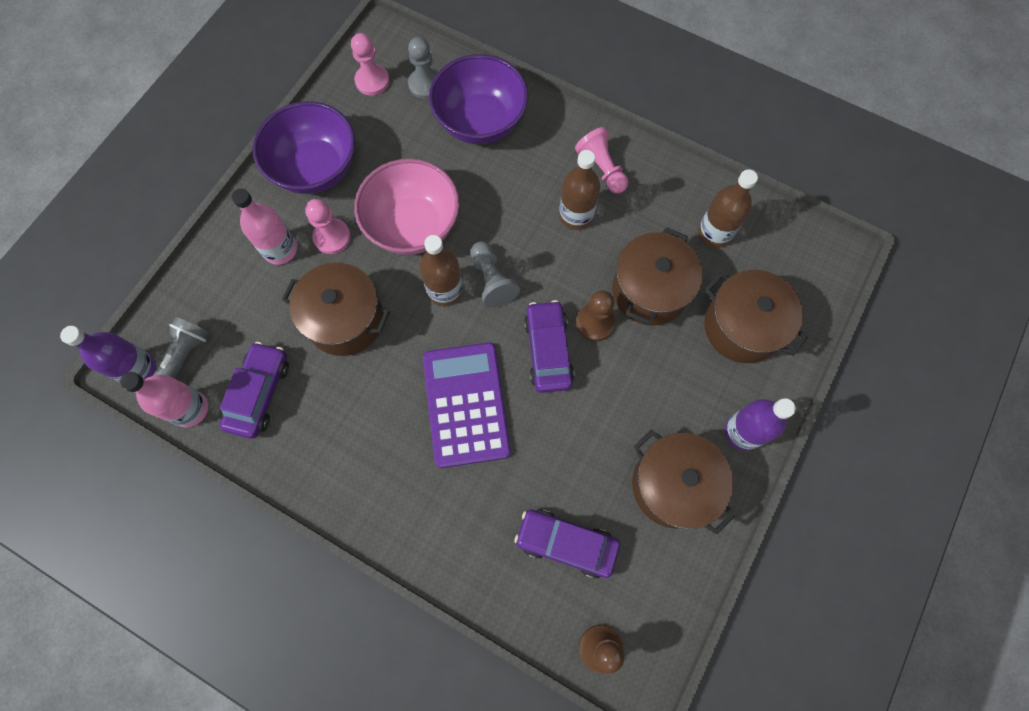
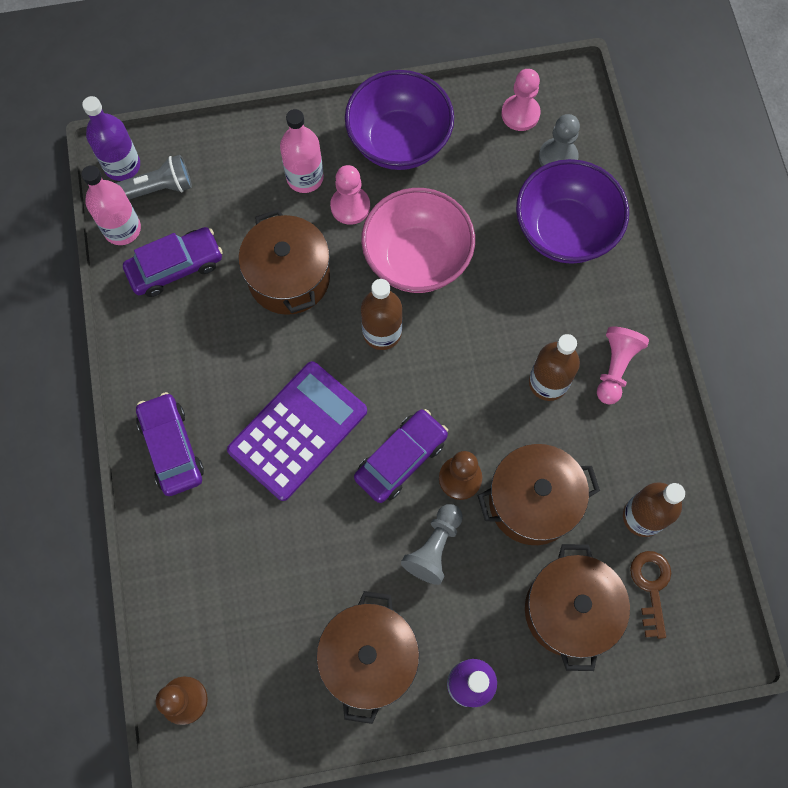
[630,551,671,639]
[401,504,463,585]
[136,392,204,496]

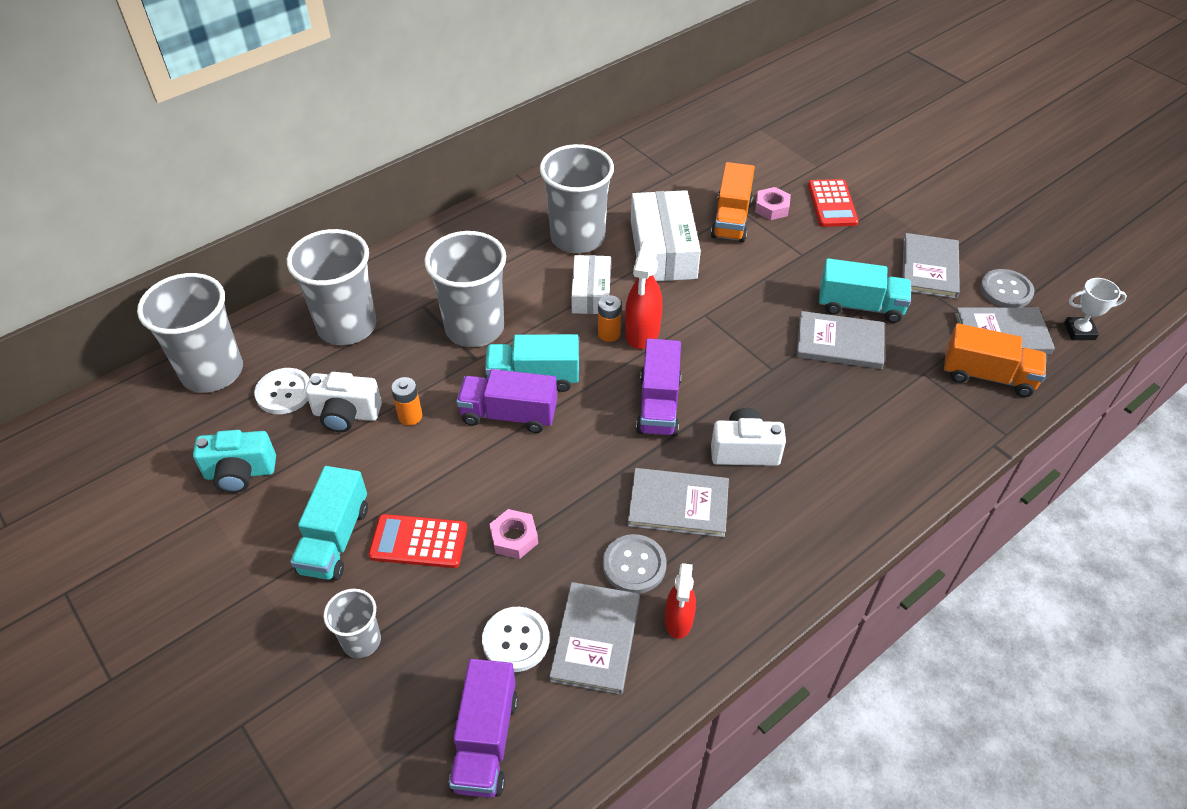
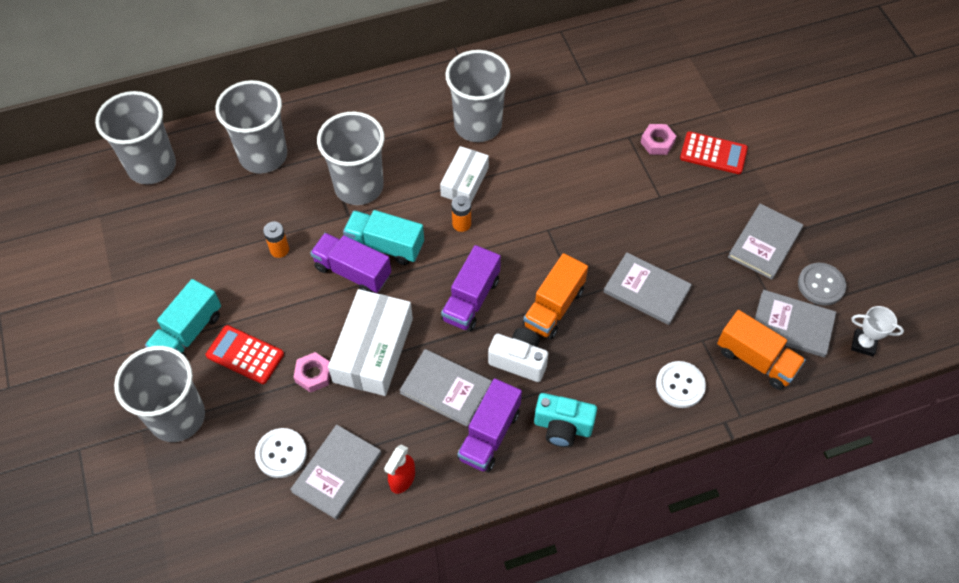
[305,372,382,432] (first image)
[603,534,667,593] (first image)
[625,240,662,349] (first image)
[819,258,911,323] (first image)
[534,393,597,447]
[656,361,706,408]
[457,378,522,472]
[328,289,413,396]
[523,253,588,339]
[680,131,748,174]
[114,346,205,442]

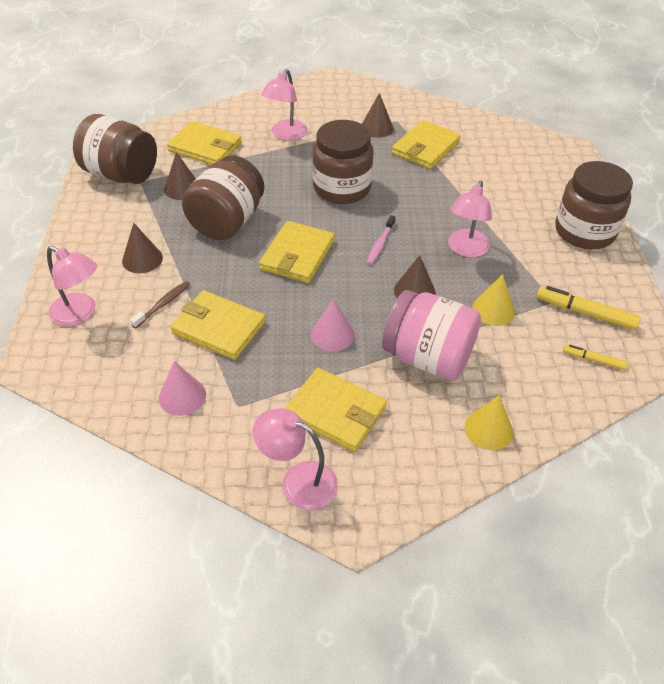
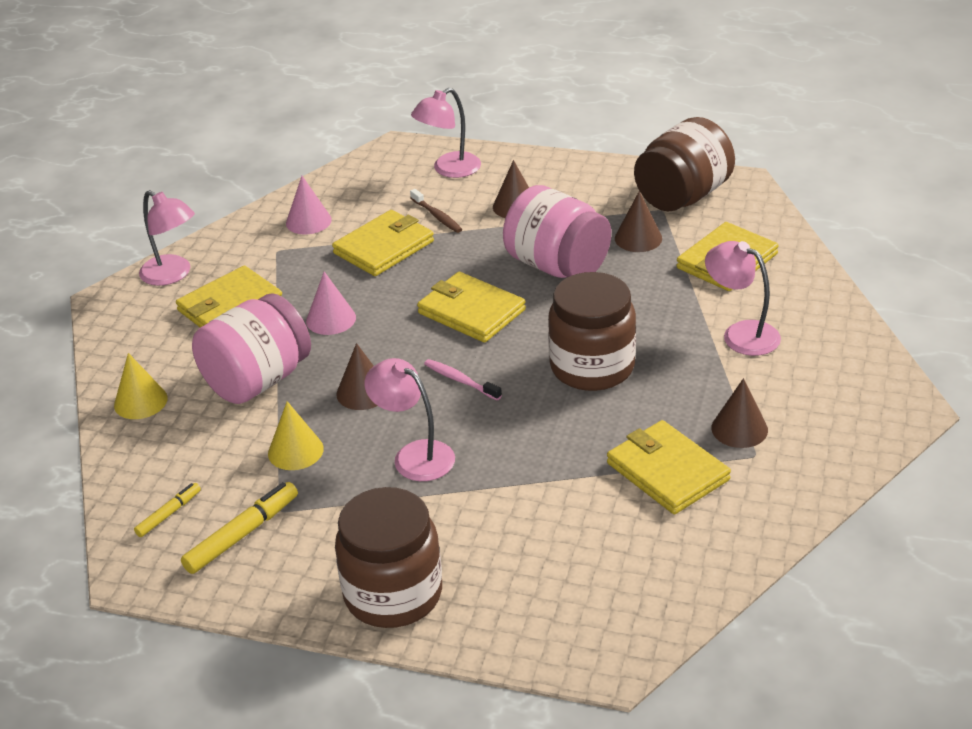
[503,185,611,278]
[139,190,195,286]

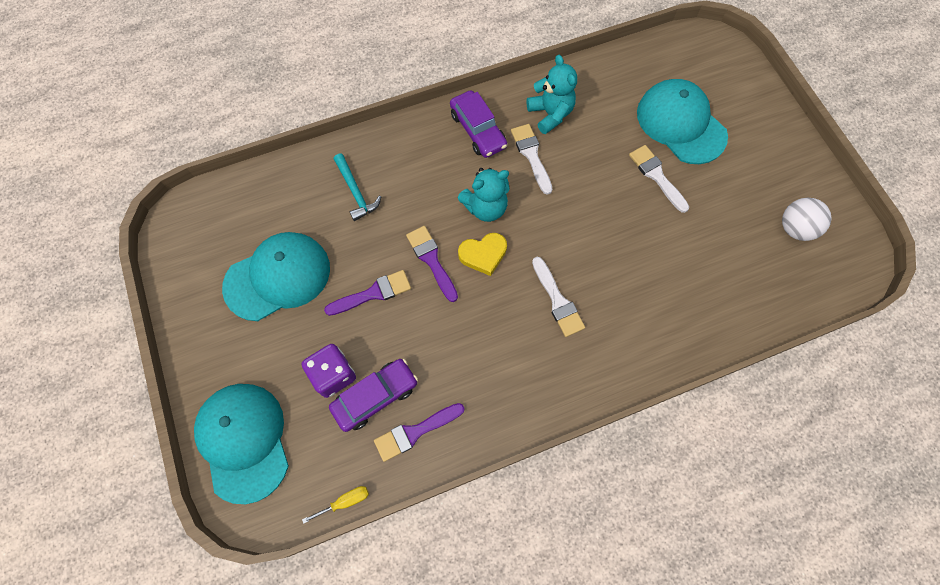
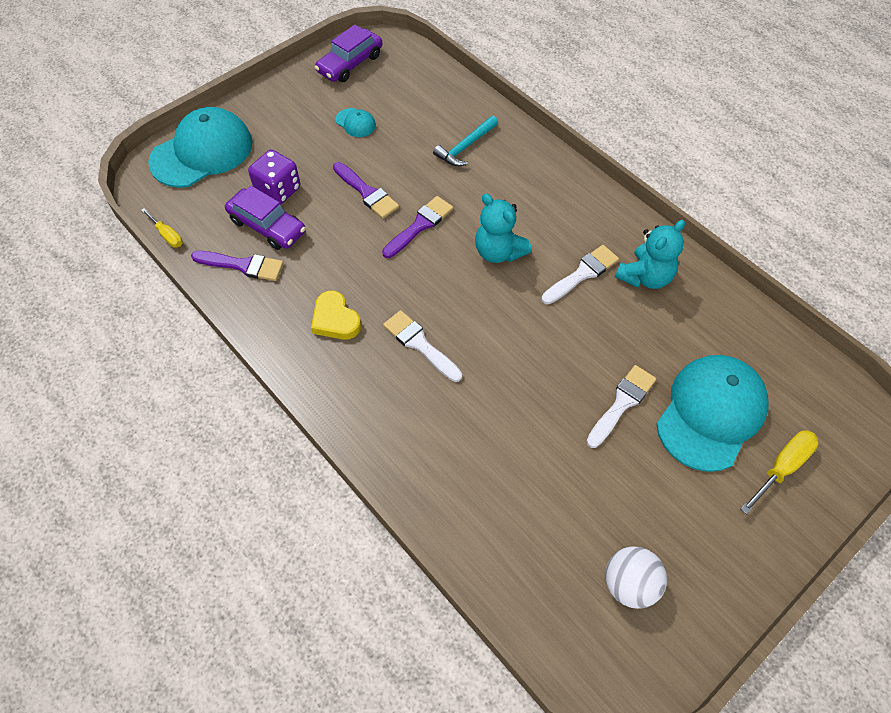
[740,430,819,515]
[315,24,382,82]
[311,291,361,340]
[191,251,283,281]
[383,310,462,382]
[336,108,376,137]

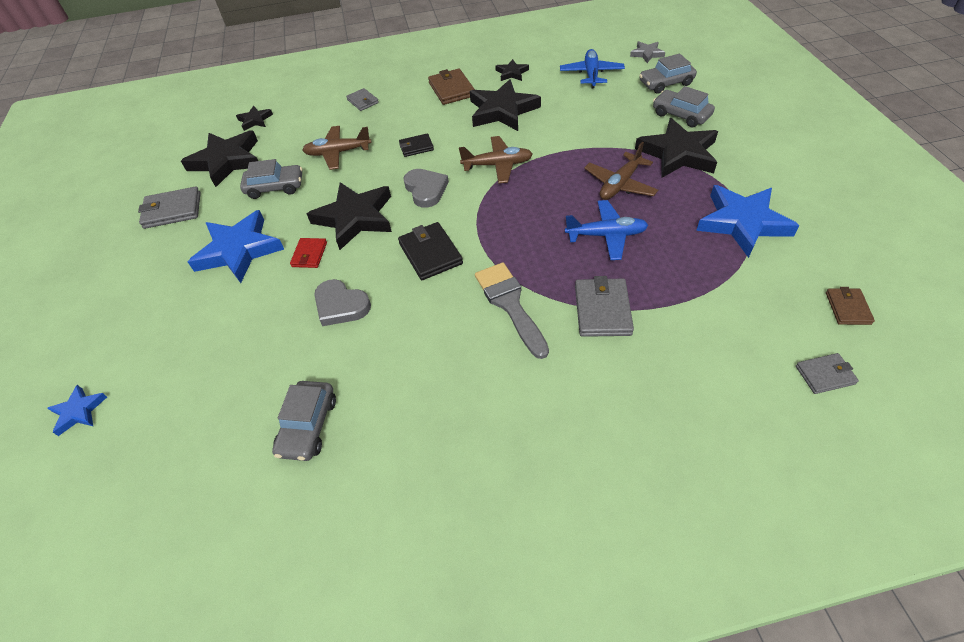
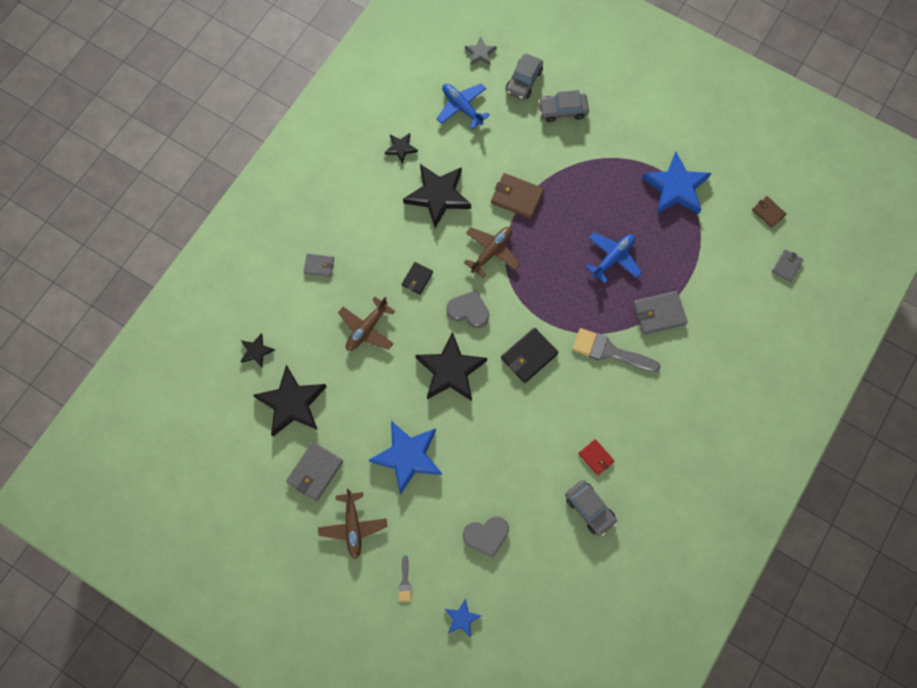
[240,159,302,199] (first image)
[635,118,718,178] (first image)
[398,555,412,601]
[578,439,614,475]
[463,516,509,558]
[491,173,544,219]
[318,489,387,559]
[501,328,558,383]
[633,291,688,335]

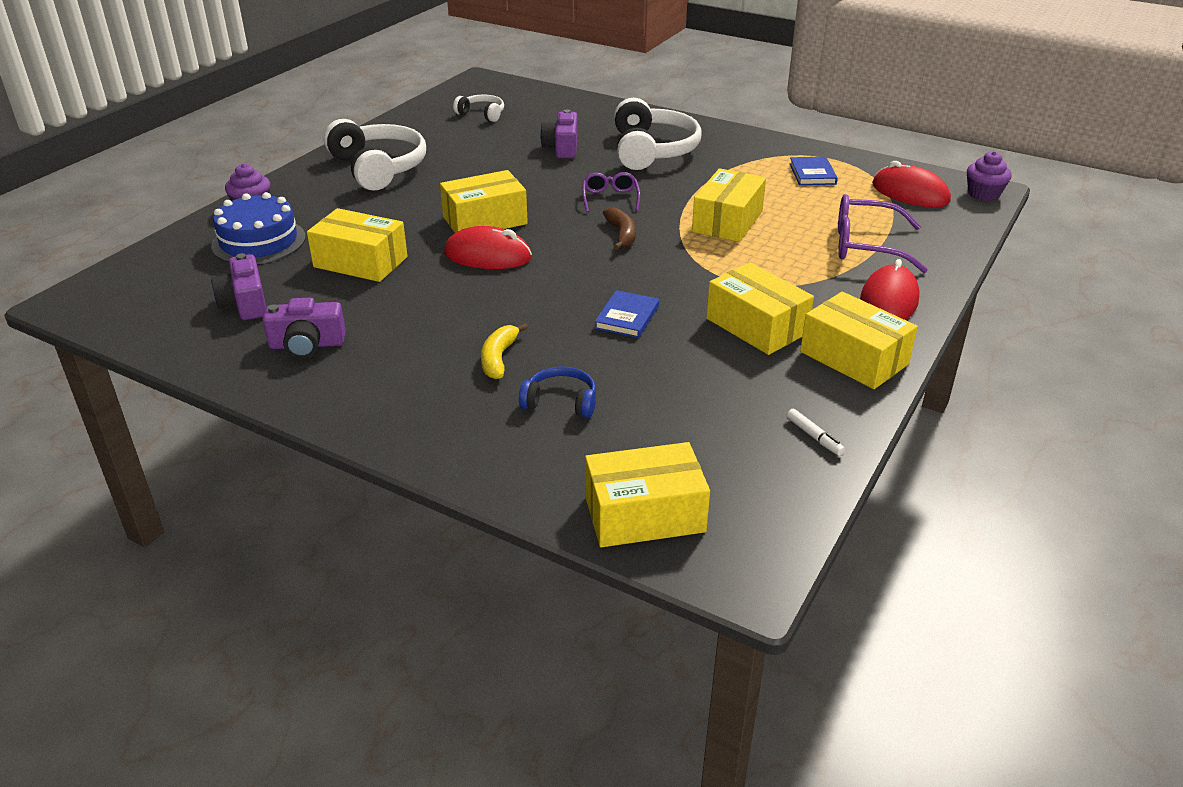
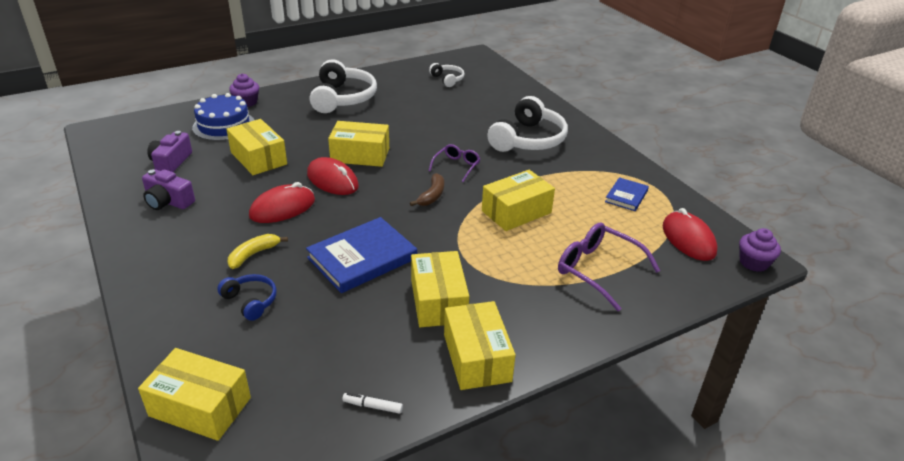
[540,109,578,158] (first image)
[249,182,315,223]
[342,393,403,414]
[306,217,417,293]

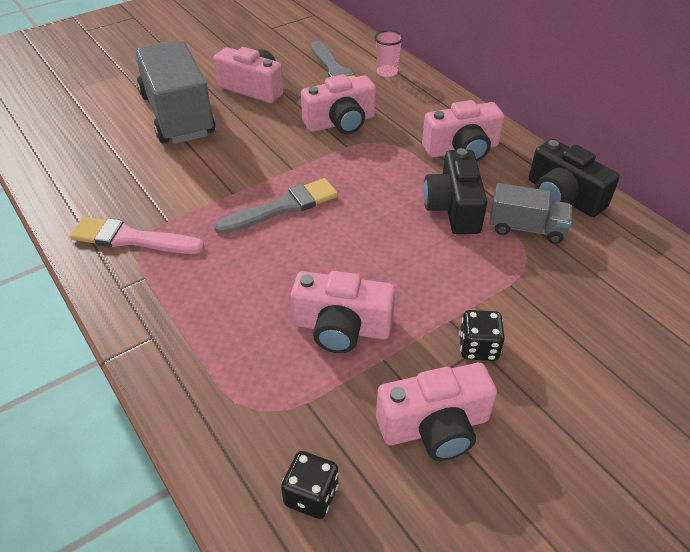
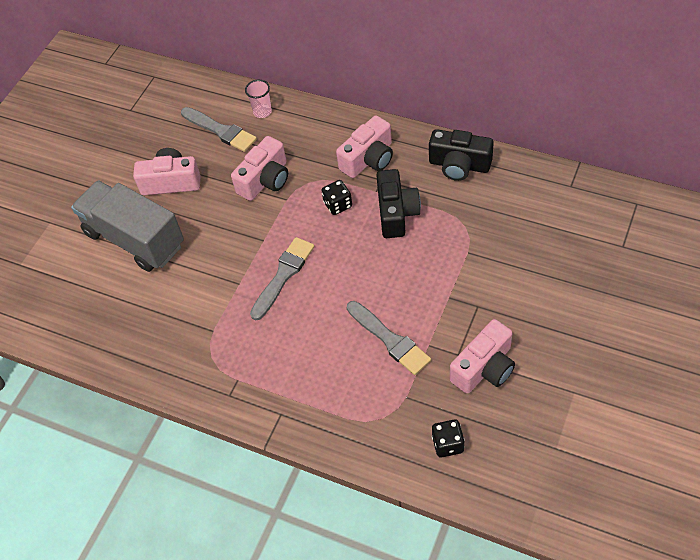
[70,217,204,254] (first image)
[489,183,572,244] (first image)
[321,180,352,215]
[347,301,431,375]
[376,169,421,238]

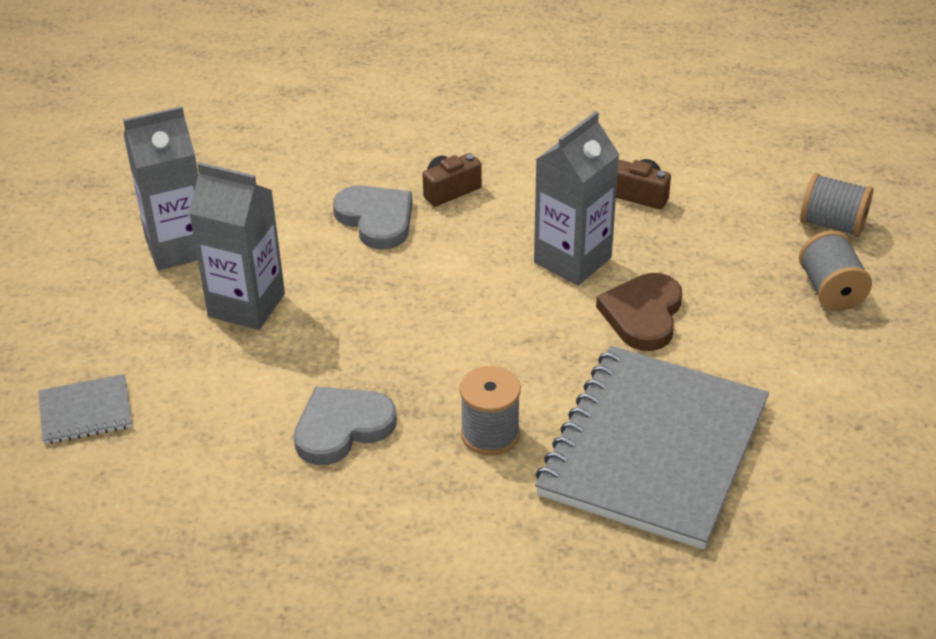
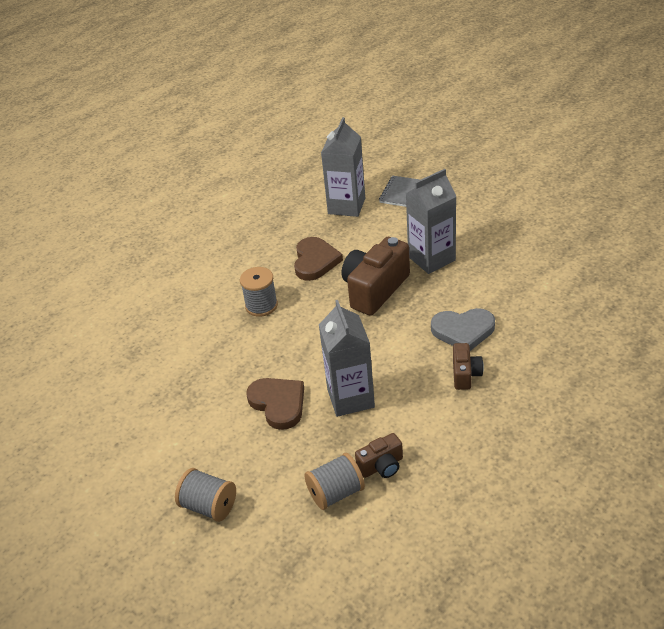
[535,346,769,550] (first image)
[342,237,410,316]
[321,117,365,217]
[304,453,365,510]
[294,237,343,281]

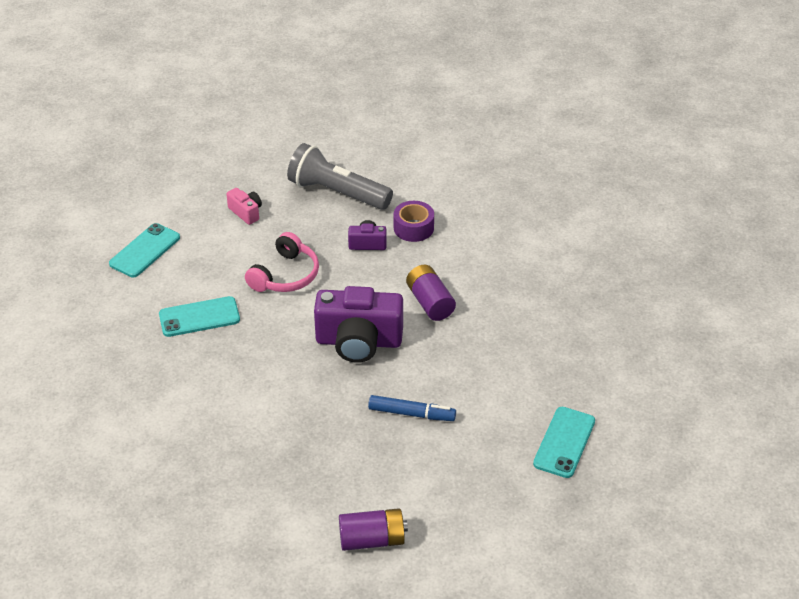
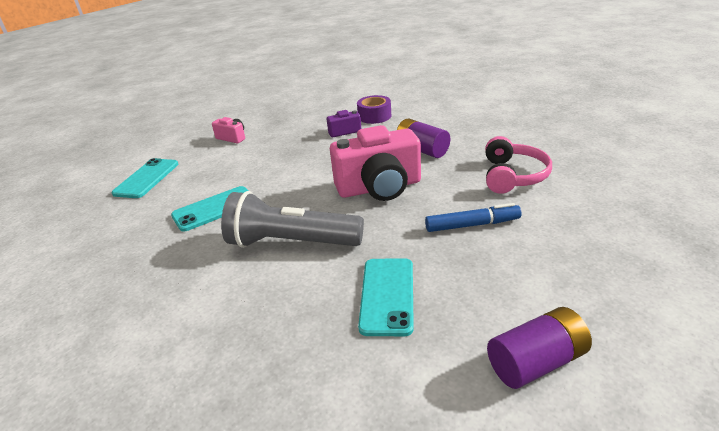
[485,136,552,194]
[221,191,364,248]
[358,258,414,336]
[330,125,421,201]

